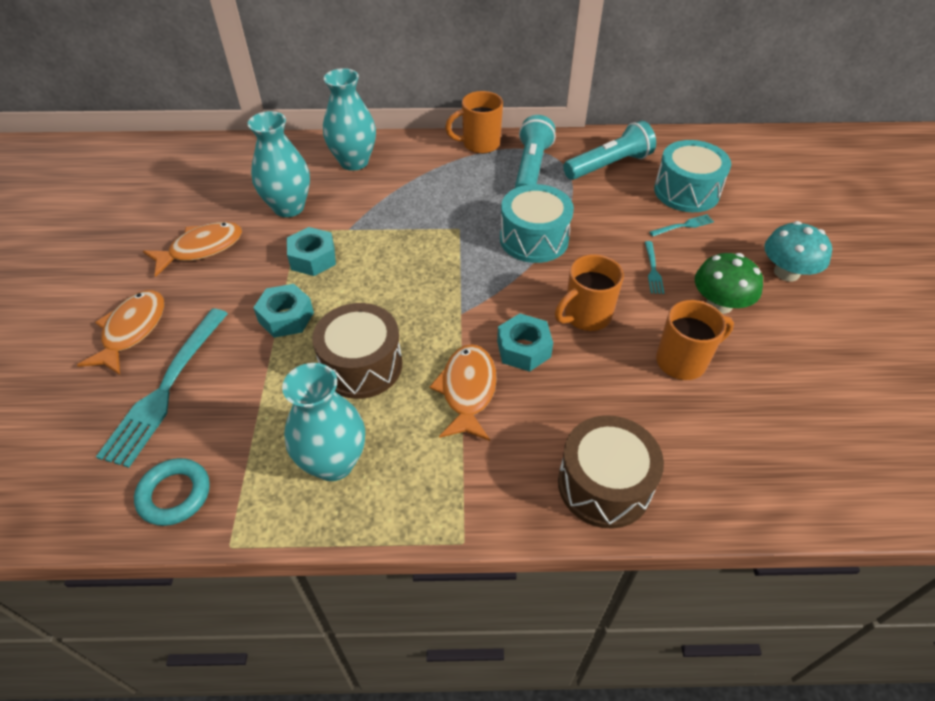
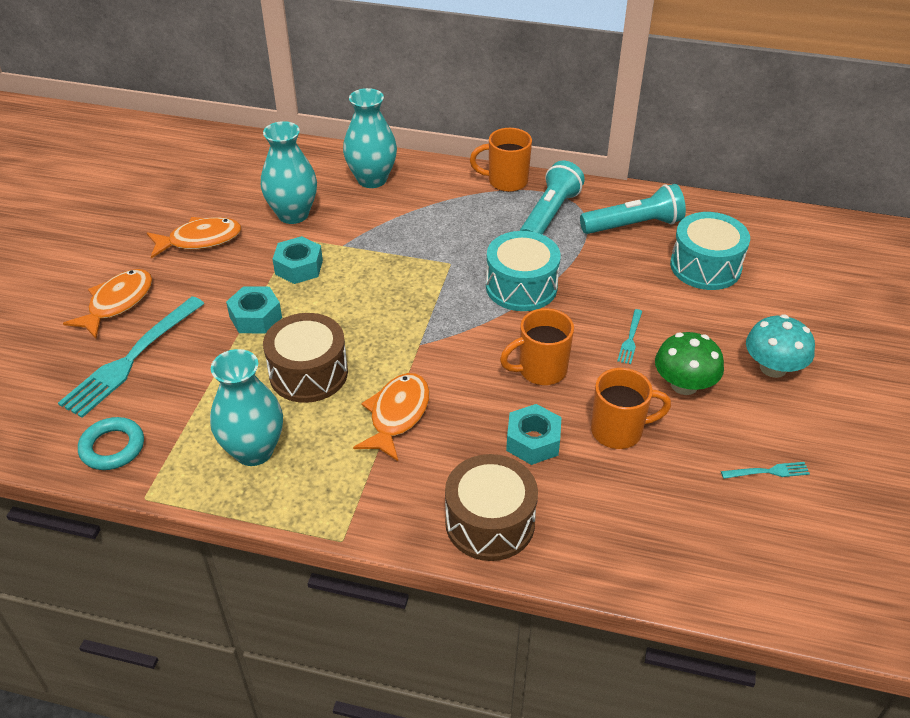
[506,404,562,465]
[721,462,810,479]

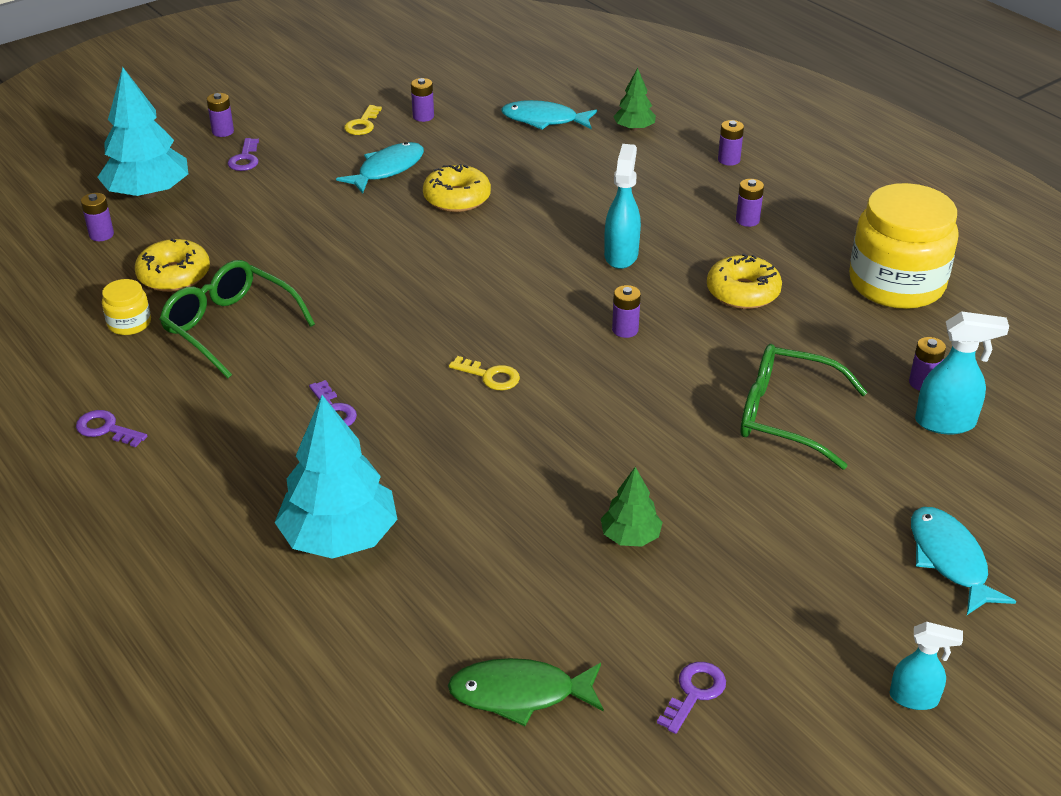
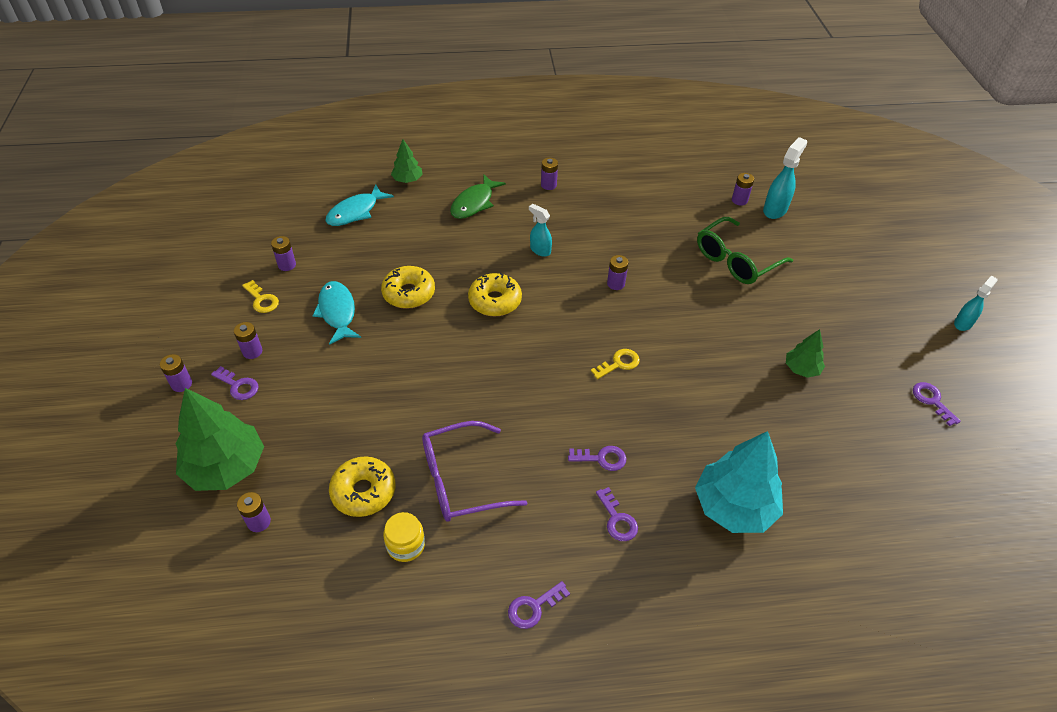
[849,183,959,309] (first image)
[911,507,1016,615] (first image)
[596,487,638,541]
[450,174,506,219]
[468,273,522,316]
[234,322,262,359]
[176,388,264,491]
[422,421,527,521]
[529,204,552,257]

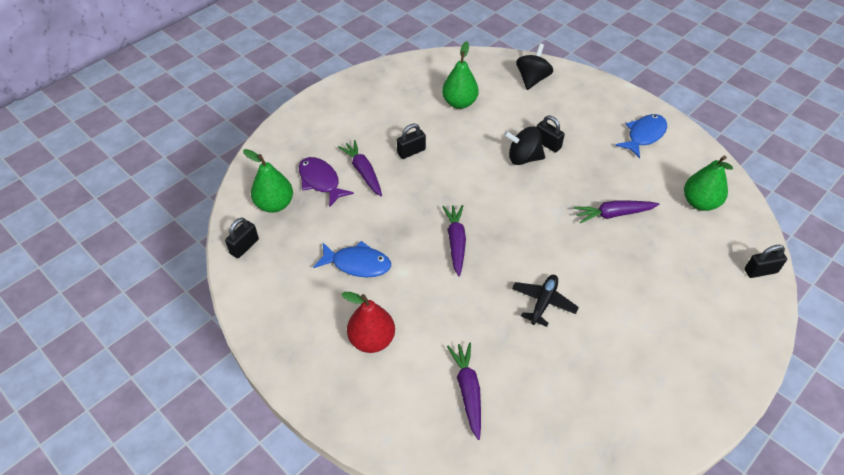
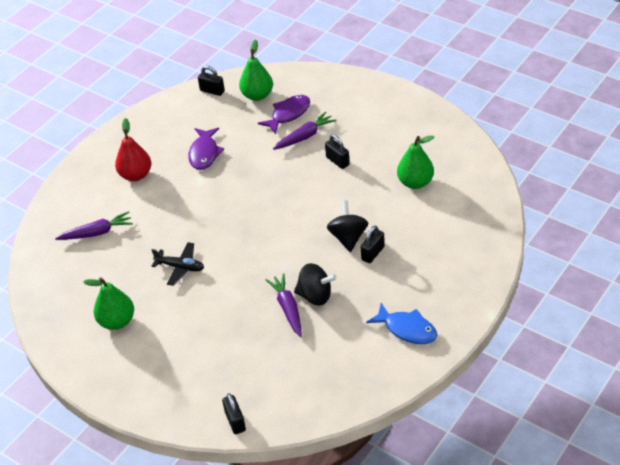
[442,205,466,276] (first image)
[294,263,337,305]
[83,277,134,330]
[188,128,224,170]

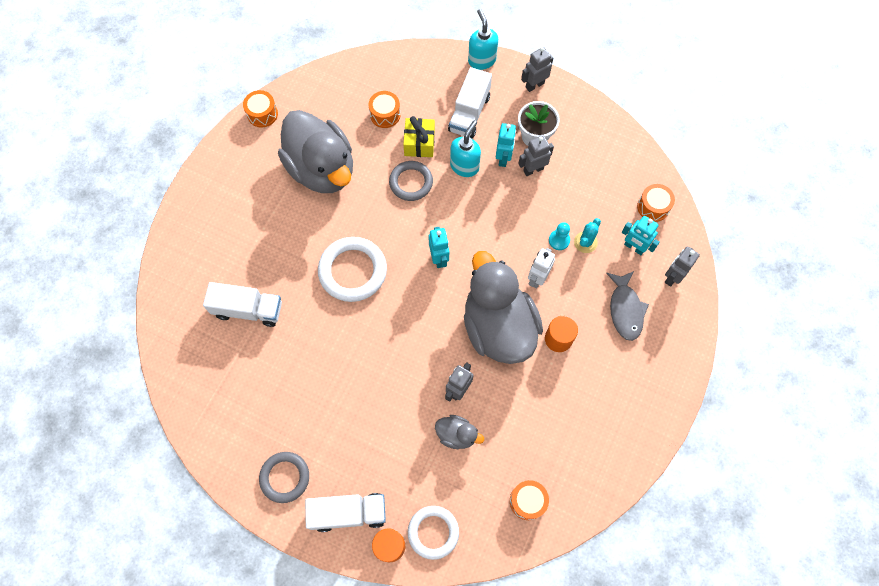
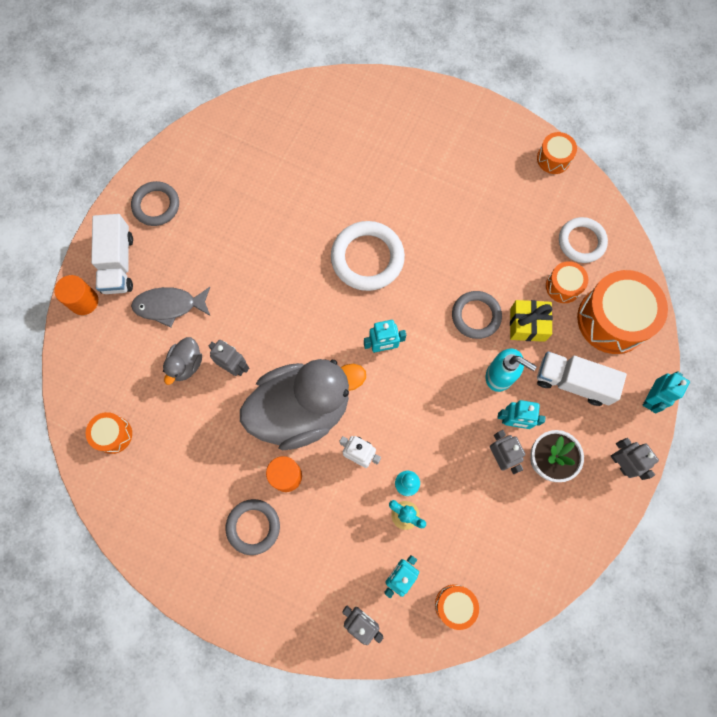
[203,282,282,327] (first image)
[278,110,353,193] (first image)
[226,499,280,555]
[577,270,668,354]
[559,217,608,263]
[131,287,210,328]
[643,371,690,413]

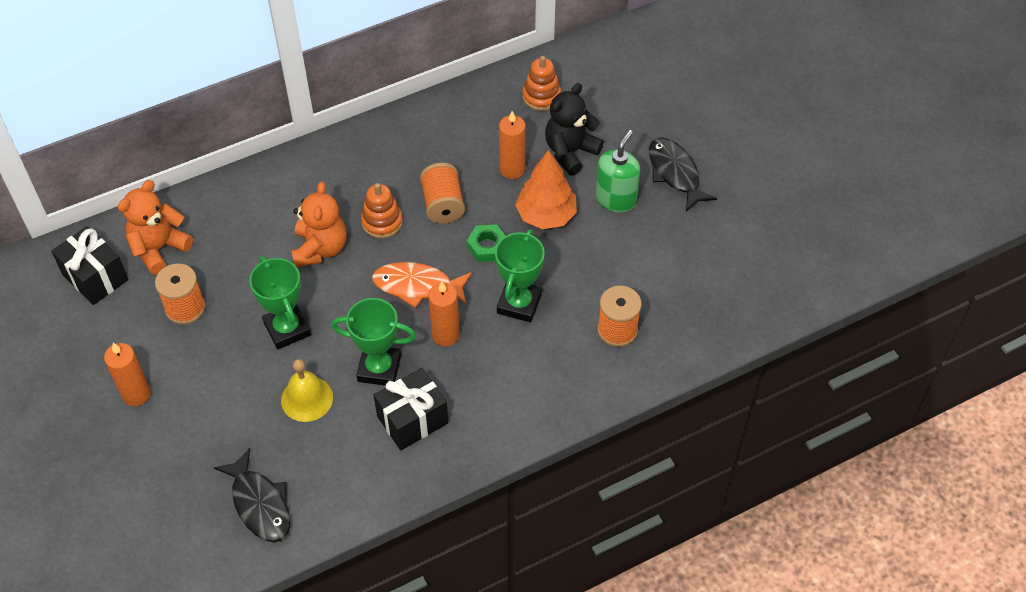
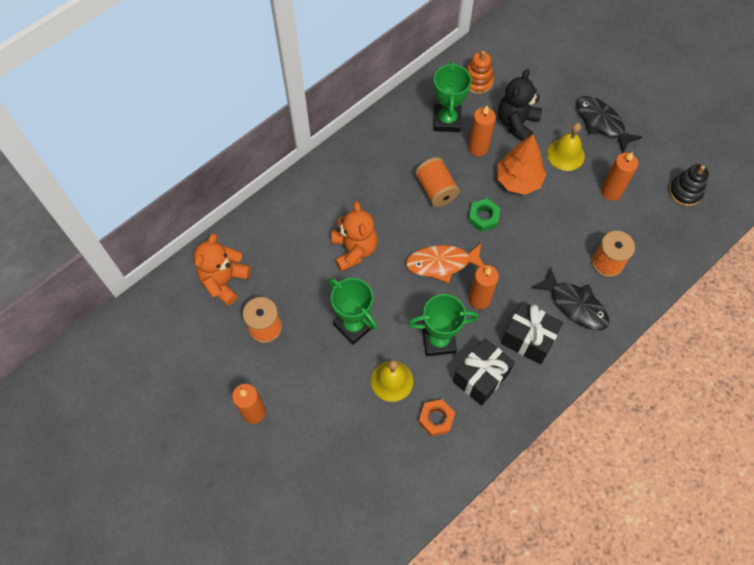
[361,183,403,238] (first image)
[418,399,455,436]
[601,152,638,201]
[669,164,709,206]
[501,301,563,364]
[532,267,609,330]
[433,61,471,132]
[547,123,585,171]

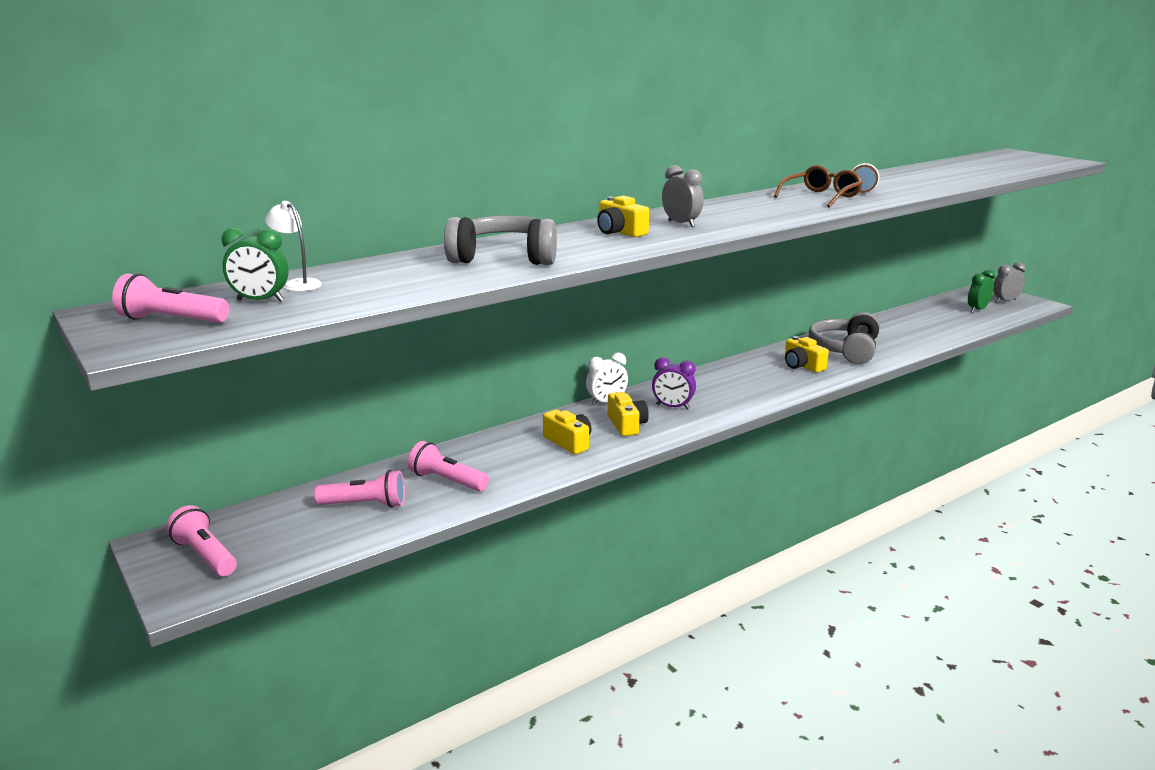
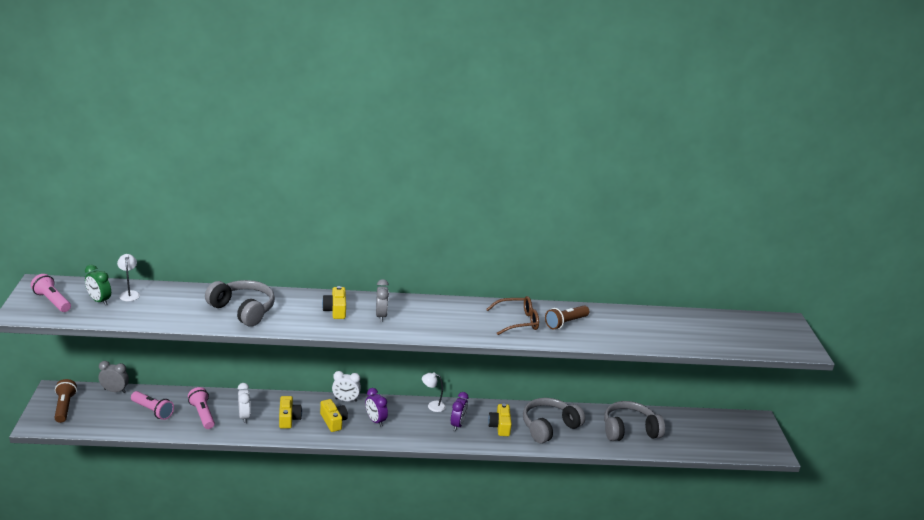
[968,269,995,313] (first image)
[238,383,251,423]
[422,372,446,412]
[451,392,468,431]
[604,401,665,441]
[98,361,129,393]
[54,379,77,423]
[320,399,348,432]

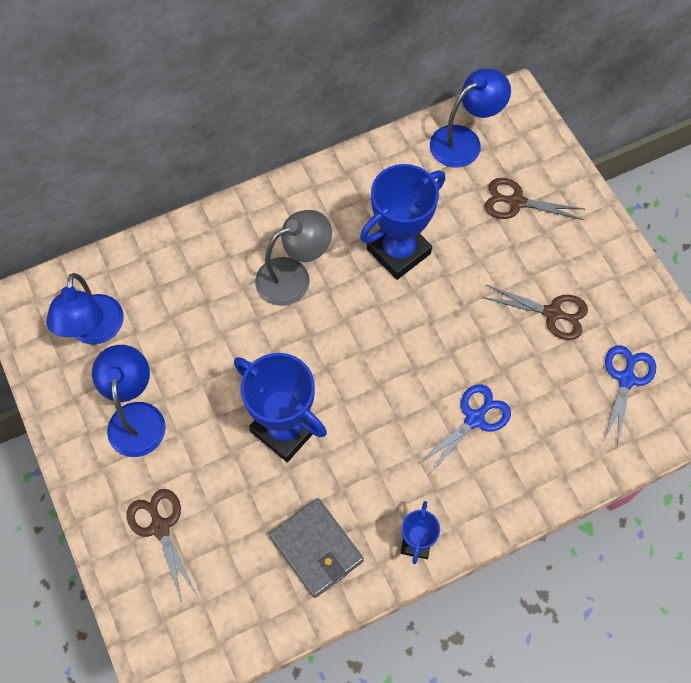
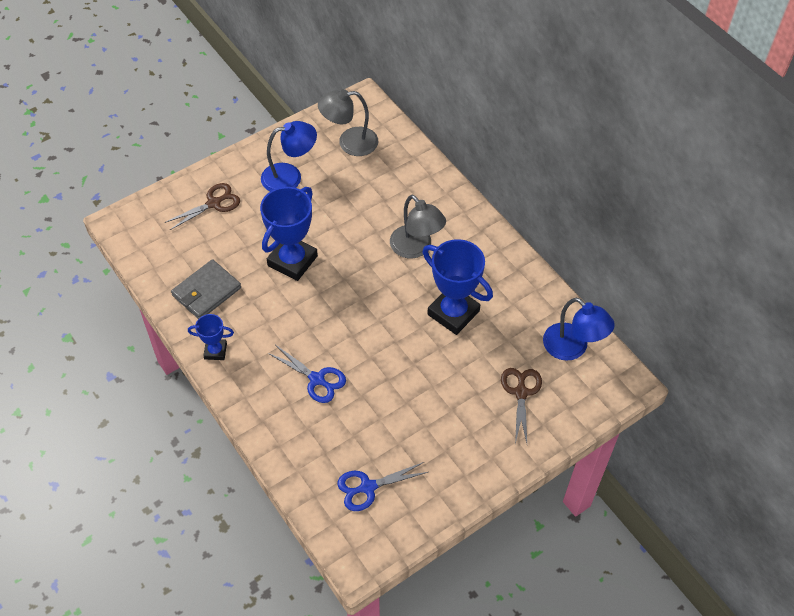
[482,285,588,340] (first image)
[318,89,378,156]
[337,462,428,511]

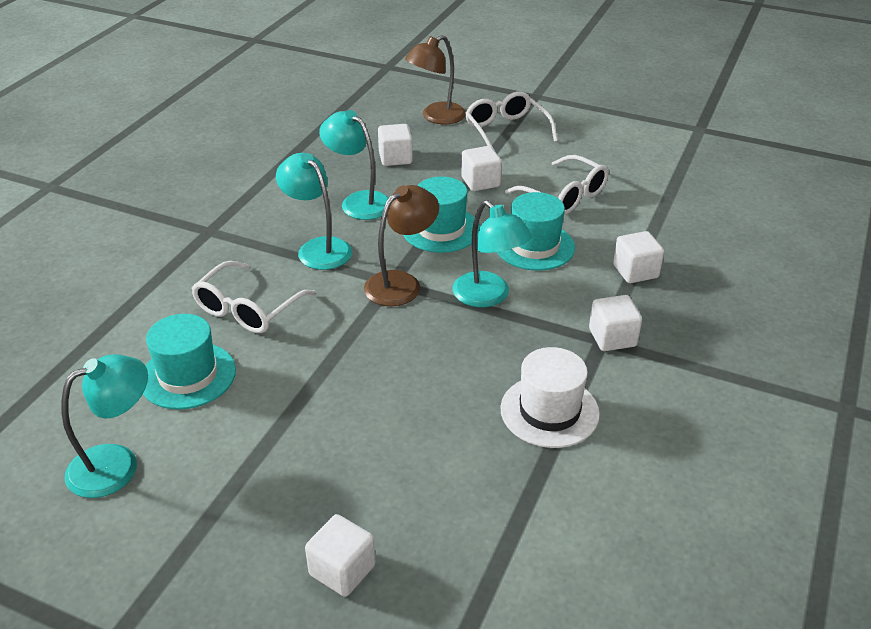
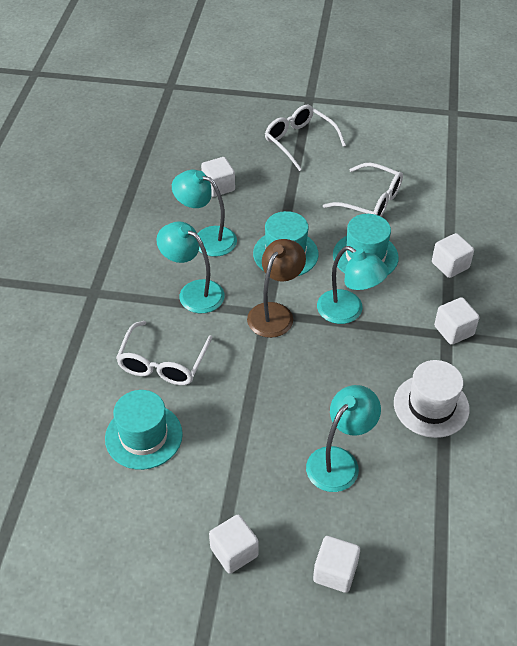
[405,35,466,124] (first image)
[306,385,381,492]
[209,515,258,574]

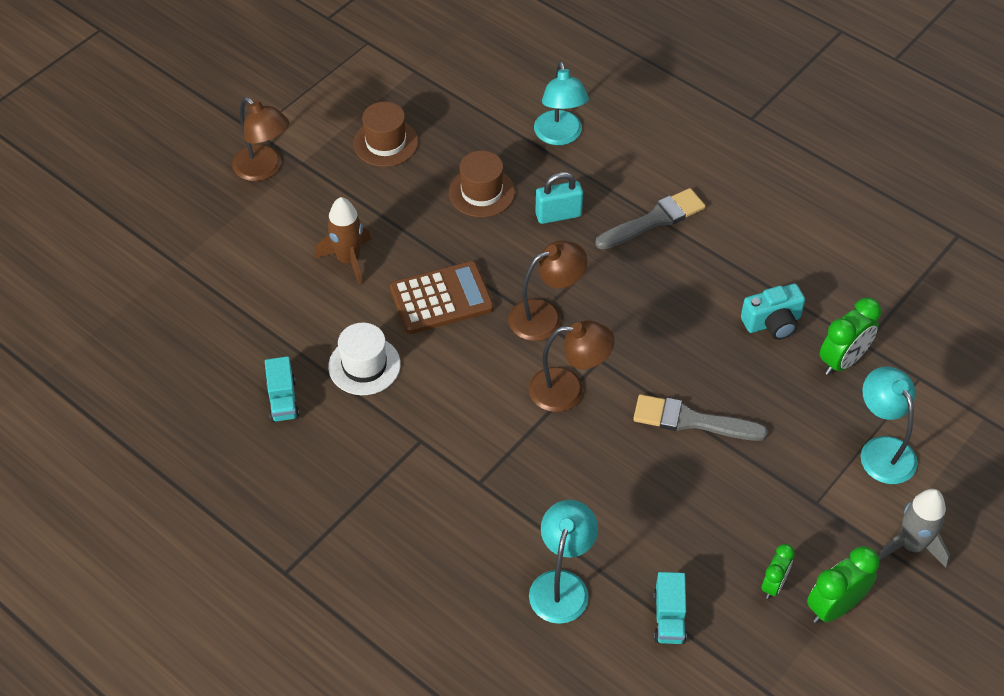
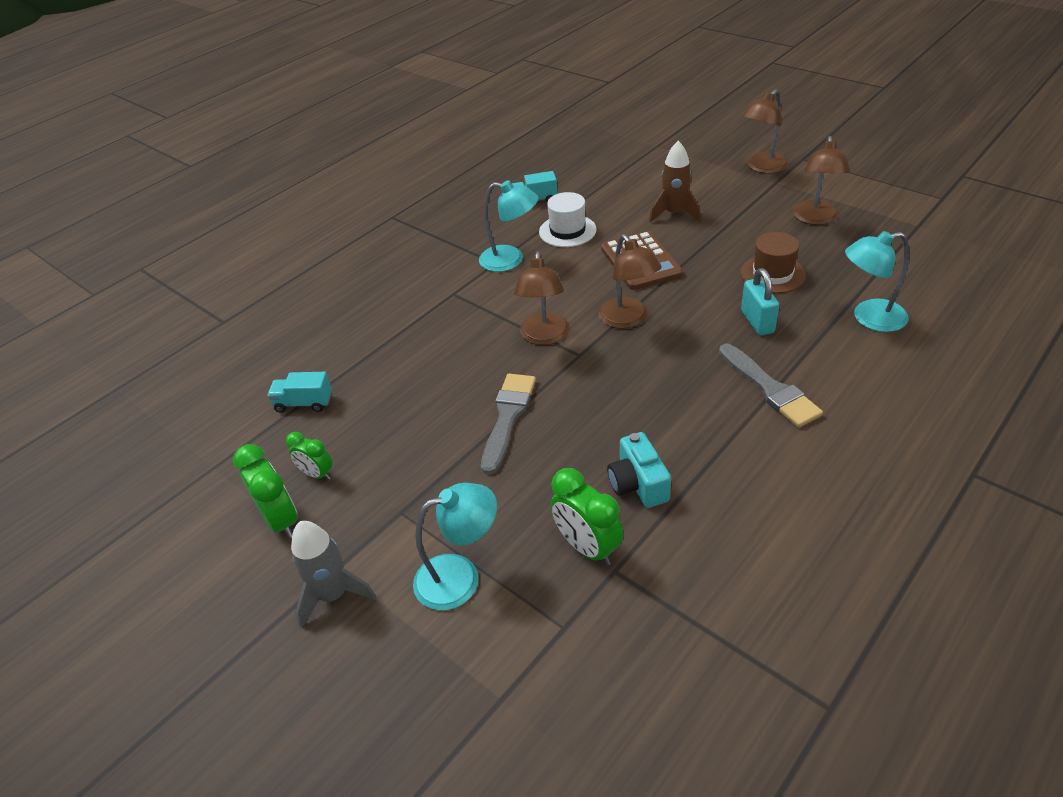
[479,180,538,272]
[793,136,850,225]

